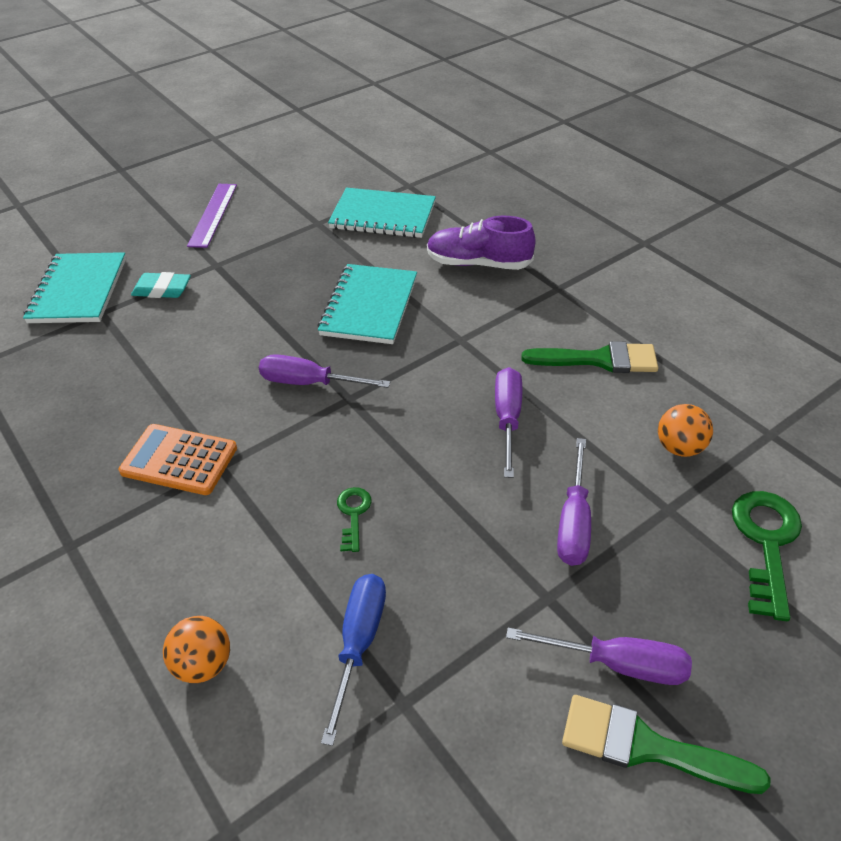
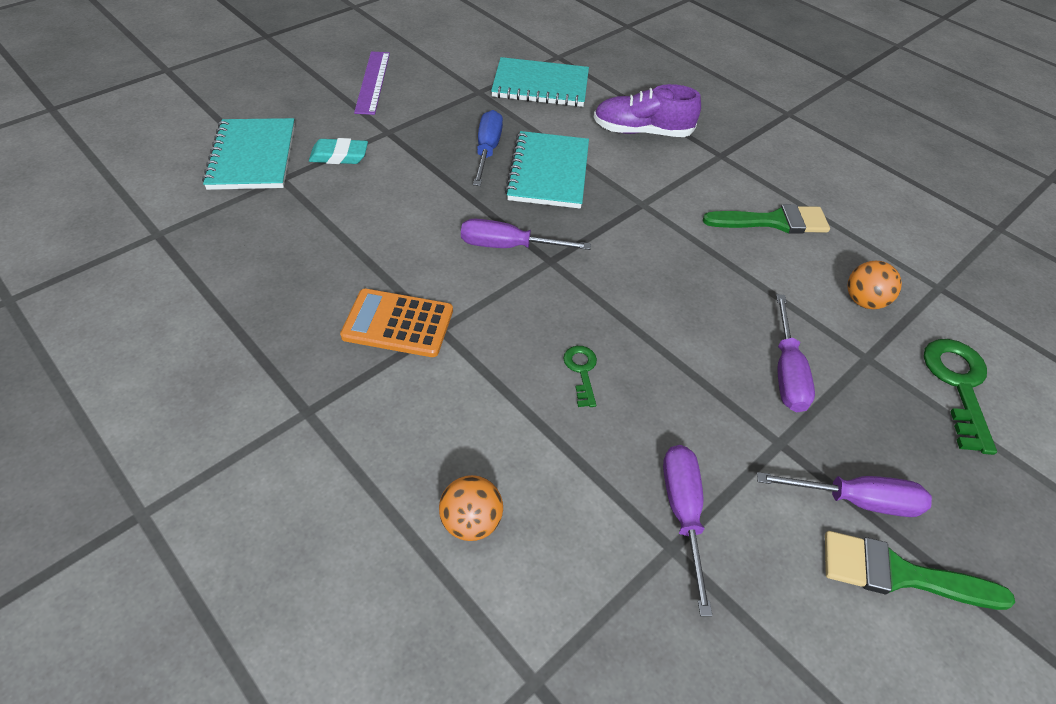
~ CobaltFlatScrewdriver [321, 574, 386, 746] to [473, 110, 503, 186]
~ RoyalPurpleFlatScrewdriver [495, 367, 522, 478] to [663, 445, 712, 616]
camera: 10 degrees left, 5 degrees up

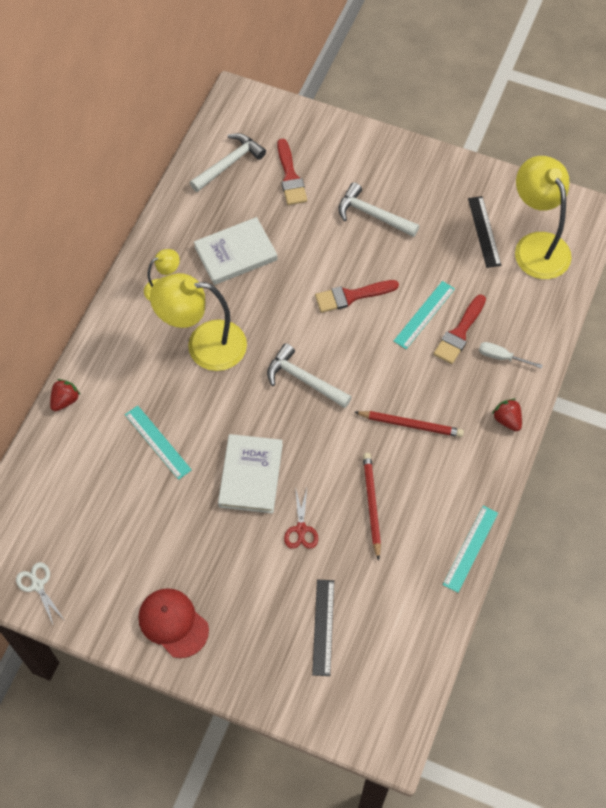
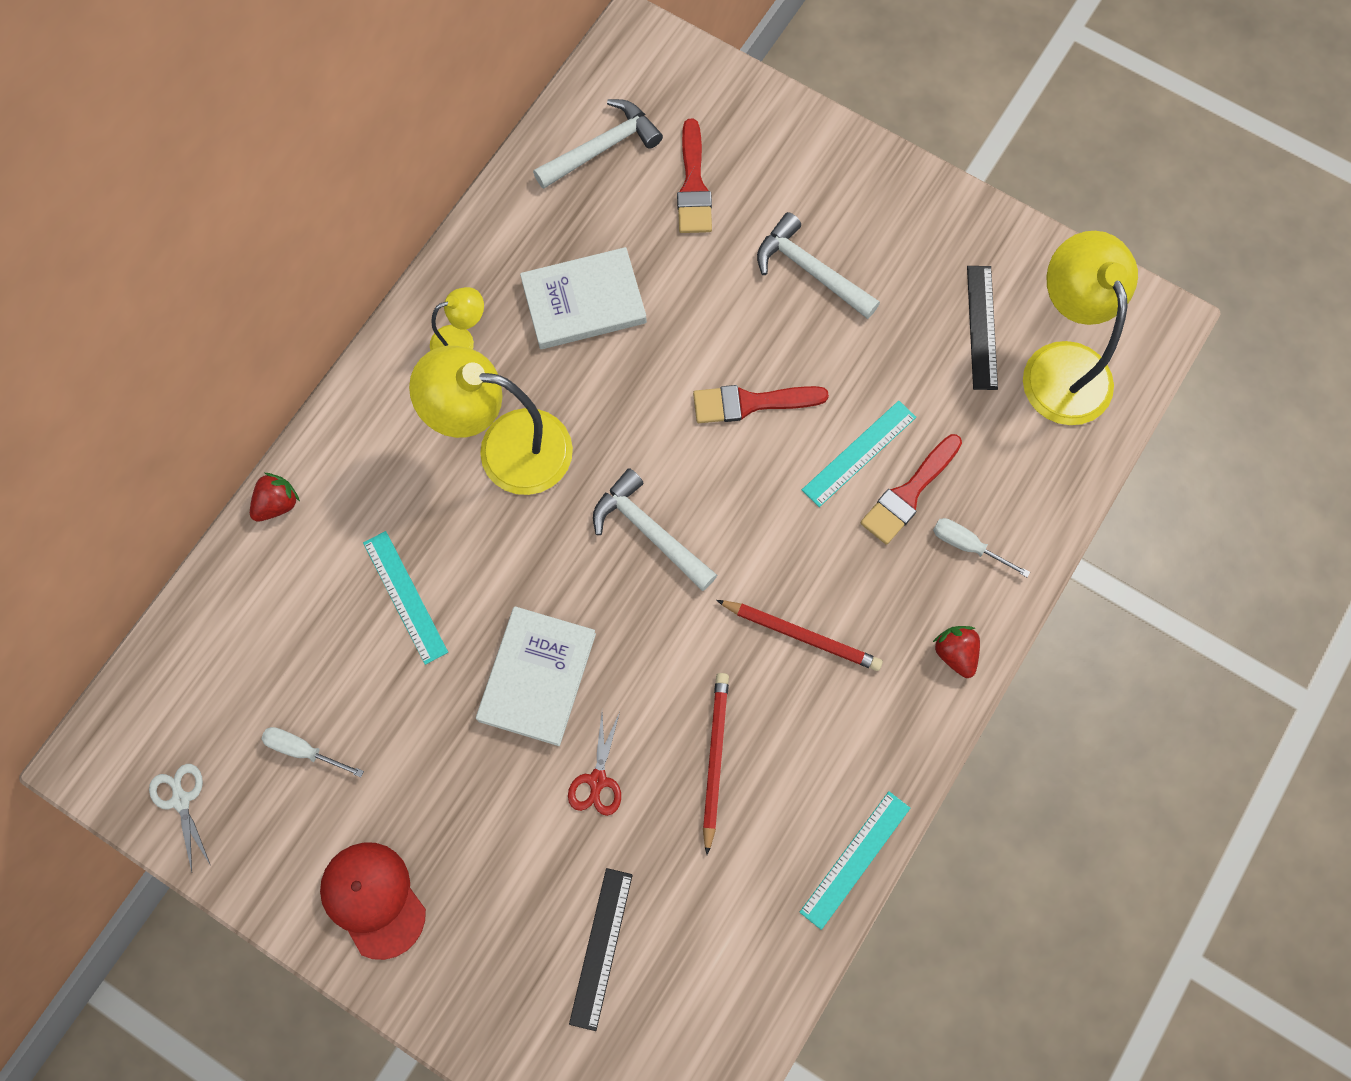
+ PureWhiteFlatScrewdriver [261, 727, 364, 777]
camera: 10 degrees right, 10 degrees up

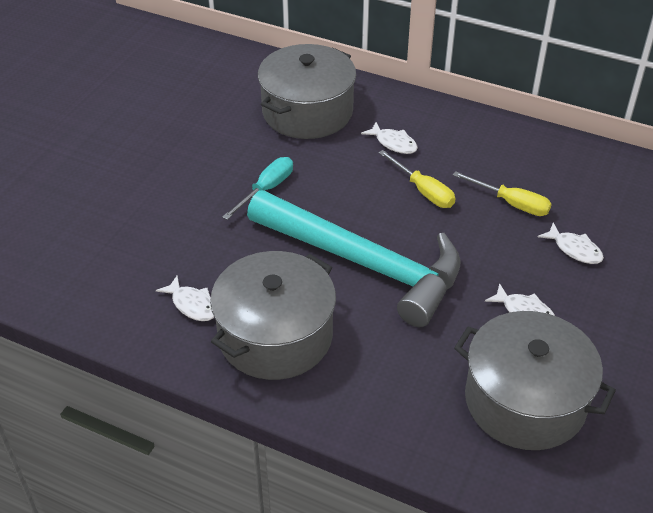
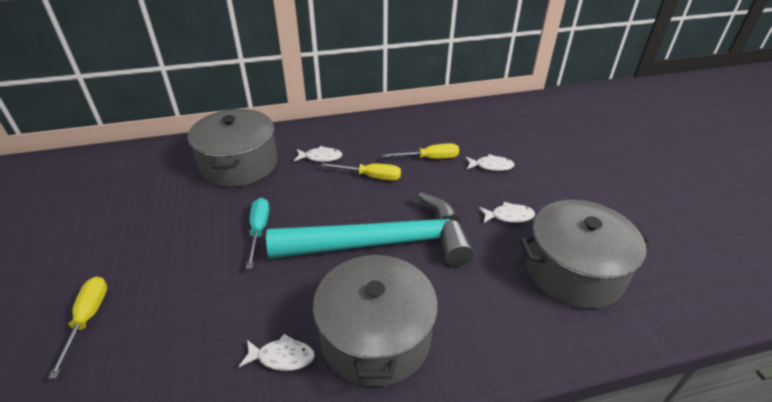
+ GoldenFlatScrewdriver [48, 276, 107, 379]
camera: 40 degrees left, 5 degrees down

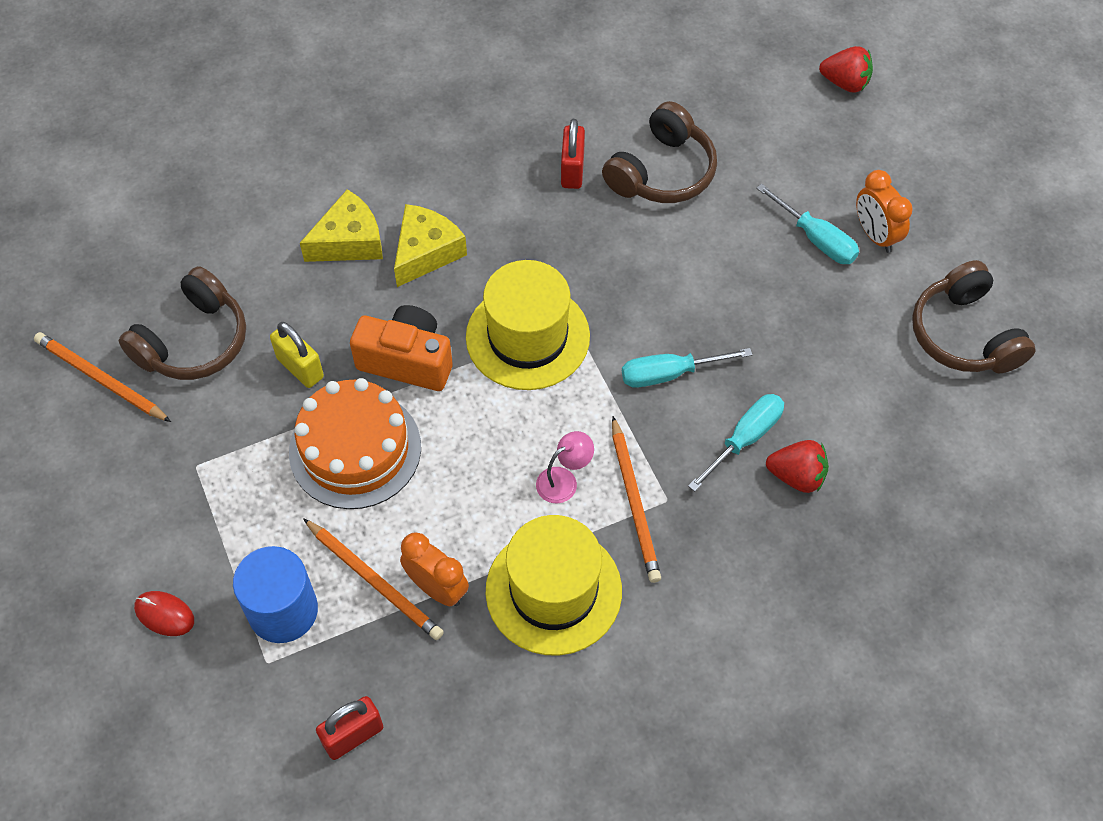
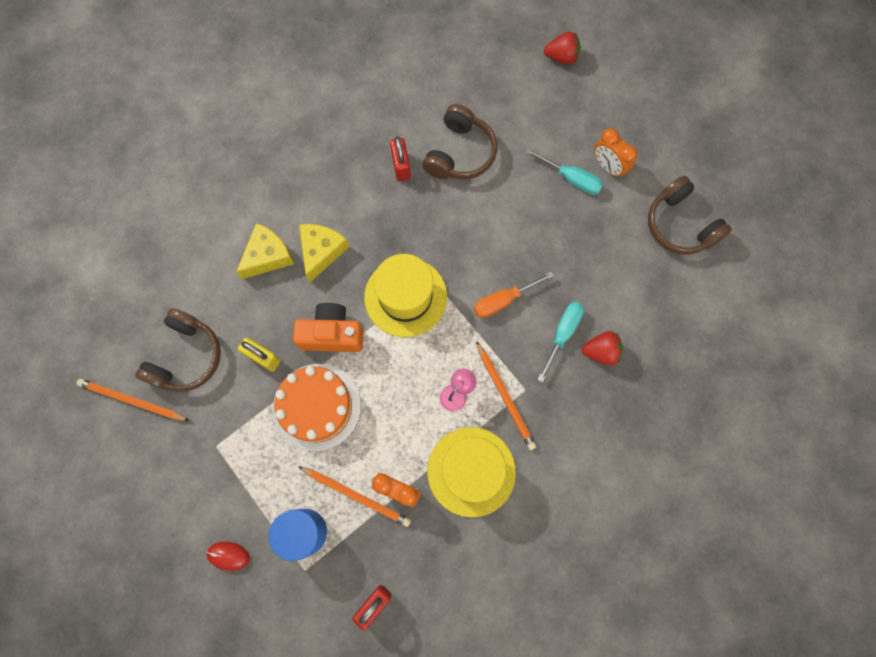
~ AquaFlatScrewdriver [622, 348, 752, 388] to OrangeColouredFlatScrewdriver [474, 272, 554, 318]
camera: 15 degrees left, 15 degrees up

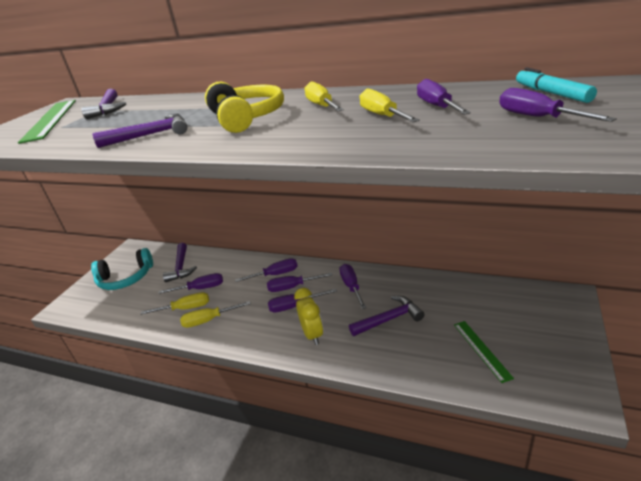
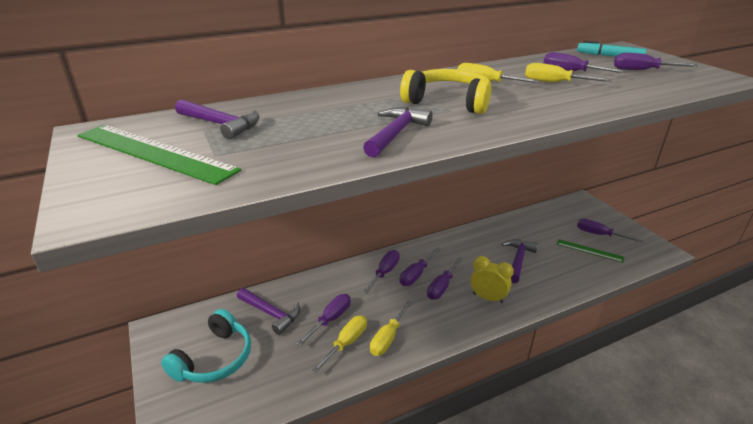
~ RoyalPurpleFlatScrewdriver [340, 264, 366, 309] to [577, 219, 643, 243]
camera: 50 degrees left, 0 degrees up

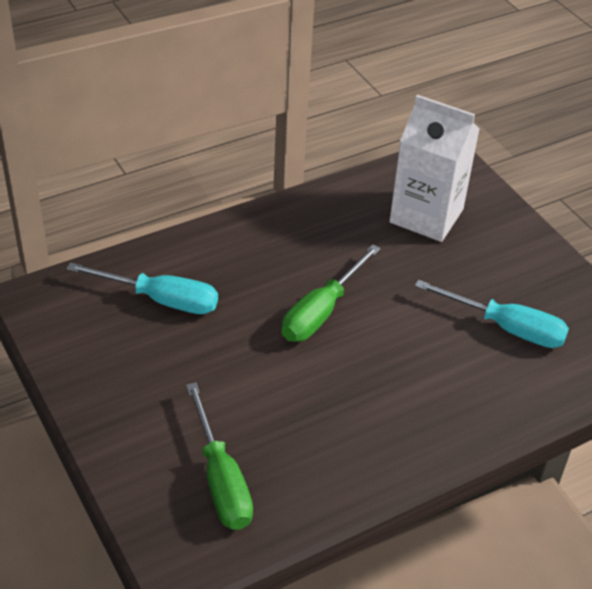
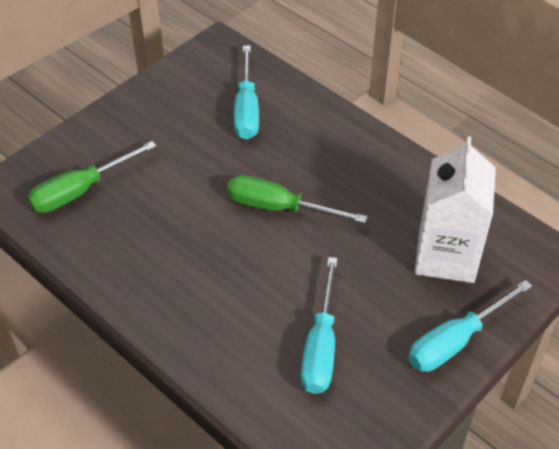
+ AquaFlatScrewdriver [408, 280, 532, 372]
camera: 75 degrees right, 5 degrees up

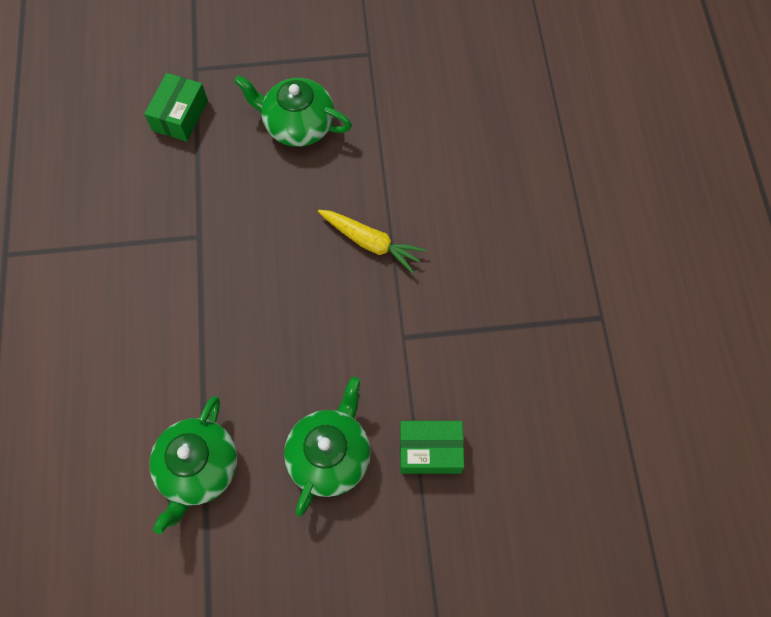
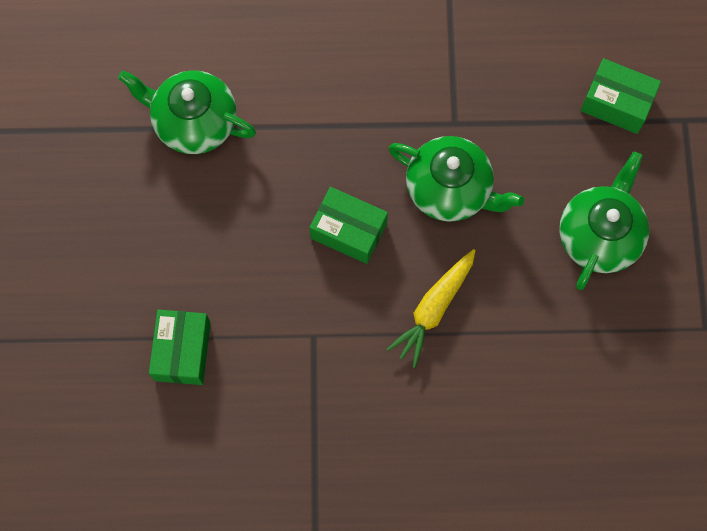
+ LeafGreenPackage [309, 187, 388, 264]
~ LeafGreenTeapot [284, 377, 371, 517] to [388, 136, 524, 222]
camera: 95 degrees right, 5 degrees up

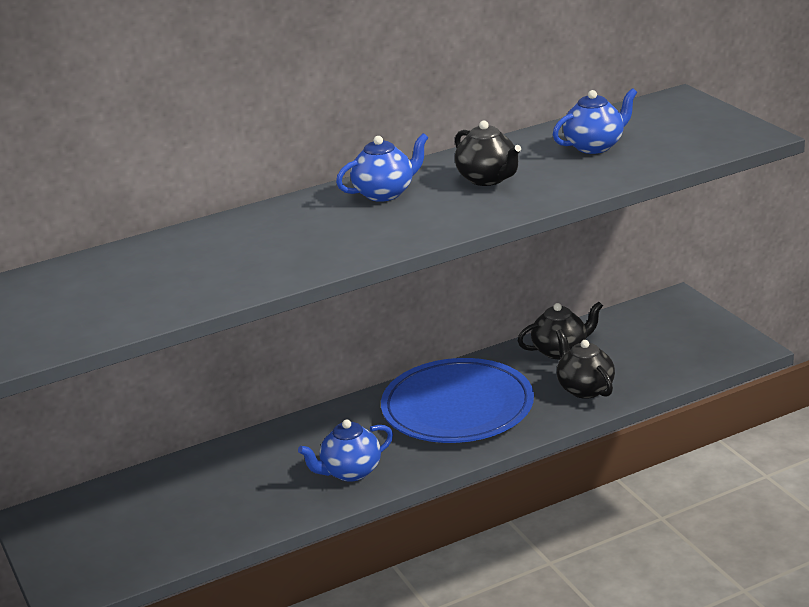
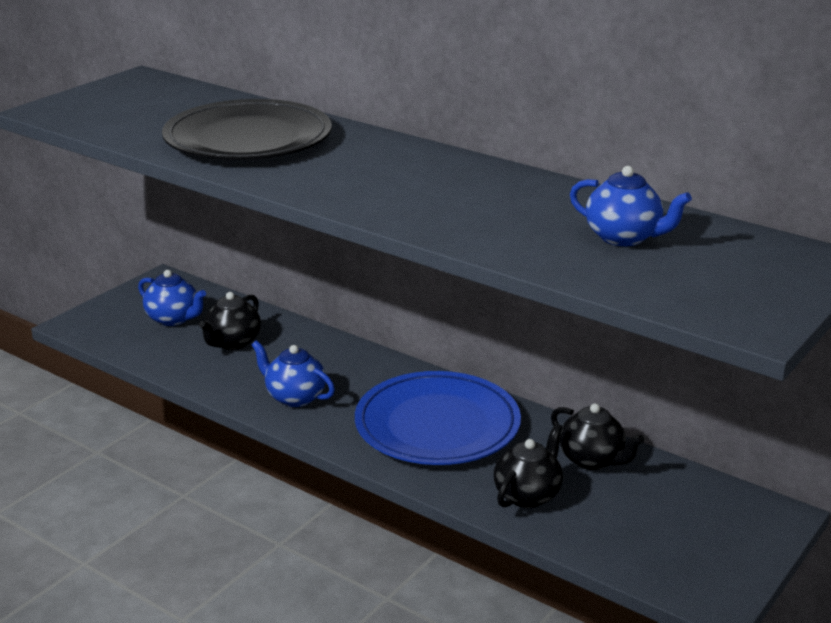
~ CobaltTeapot [336, 133, 429, 202] to [138, 270, 206, 326]
+ BlackPlate [162, 99, 332, 160]
~ BlackTeapot [455, 120, 521, 186] to [199, 292, 261, 350]
camera: 60 degrees right, 0 degrees up

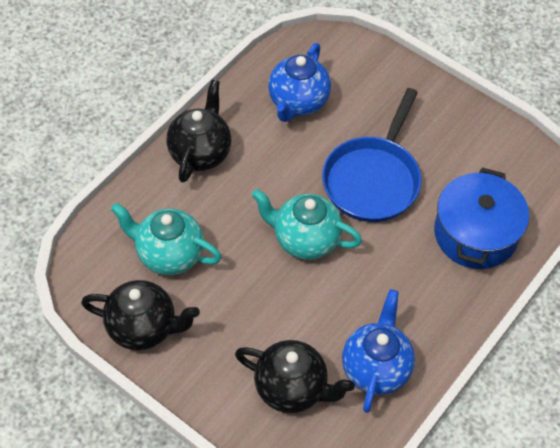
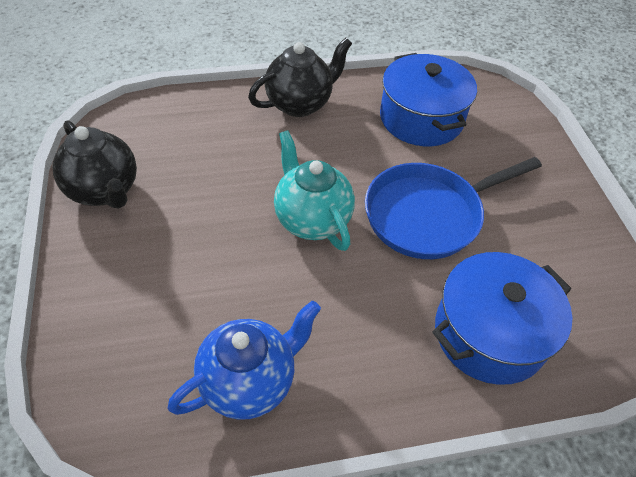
~ CobaltTeapot [268, 43, 331, 122] to CobaltStockpot [380, 53, 477, 146]
- AquaTeapot [111, 203, 222, 275]
- BlackTeapot [235, 340, 355, 413]
camera: 40 degrees right, 5 degrees down

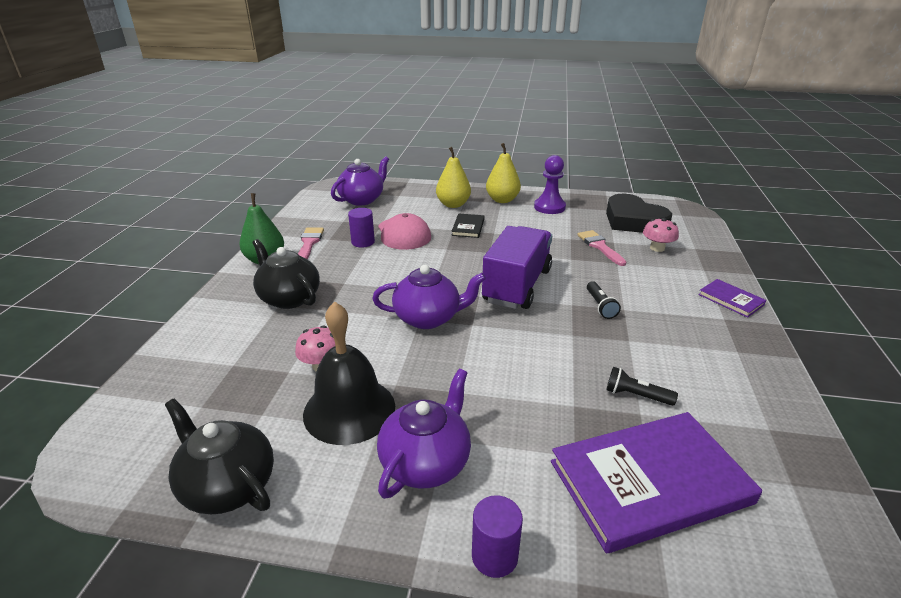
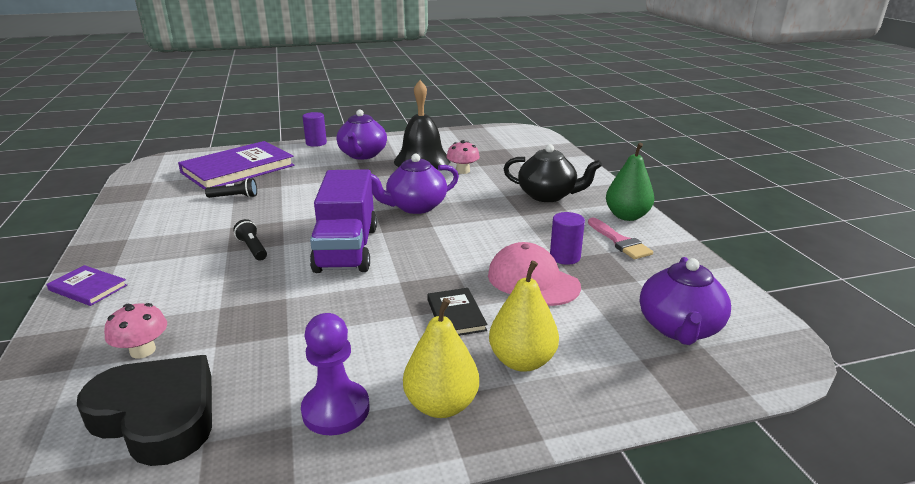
- BlackTeapot [165, 399, 274, 514]
- PinkBrush [577, 230, 626, 266]
camera: 155 degrees right, 5 degrees down

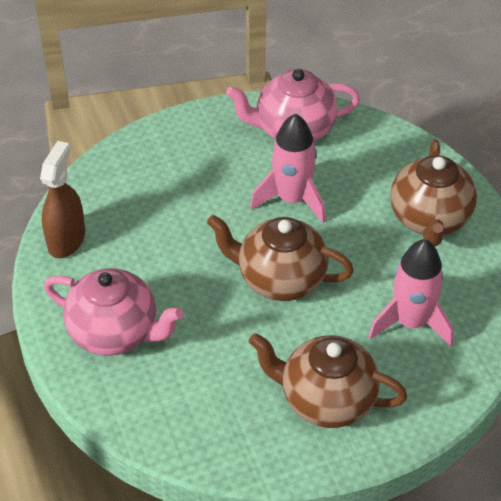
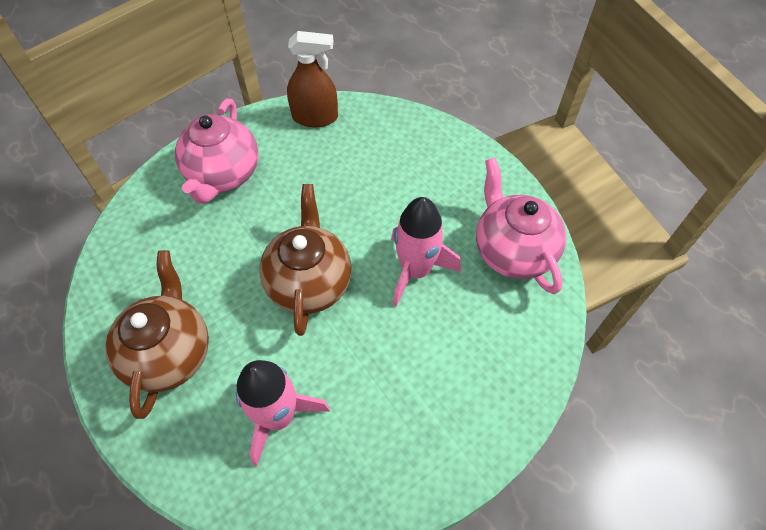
- DarkBrownTeapot [390, 139, 477, 246]
camera: 75 degrees right, 10 degrees up

